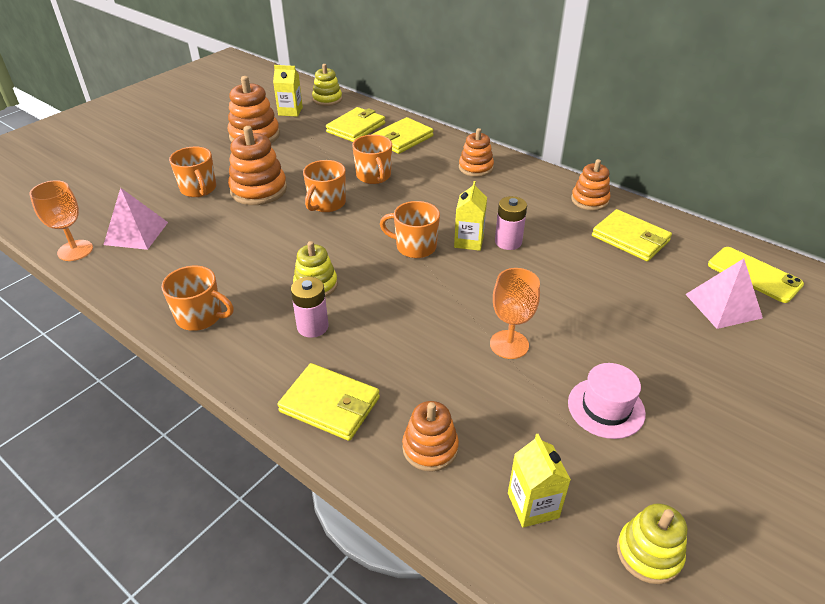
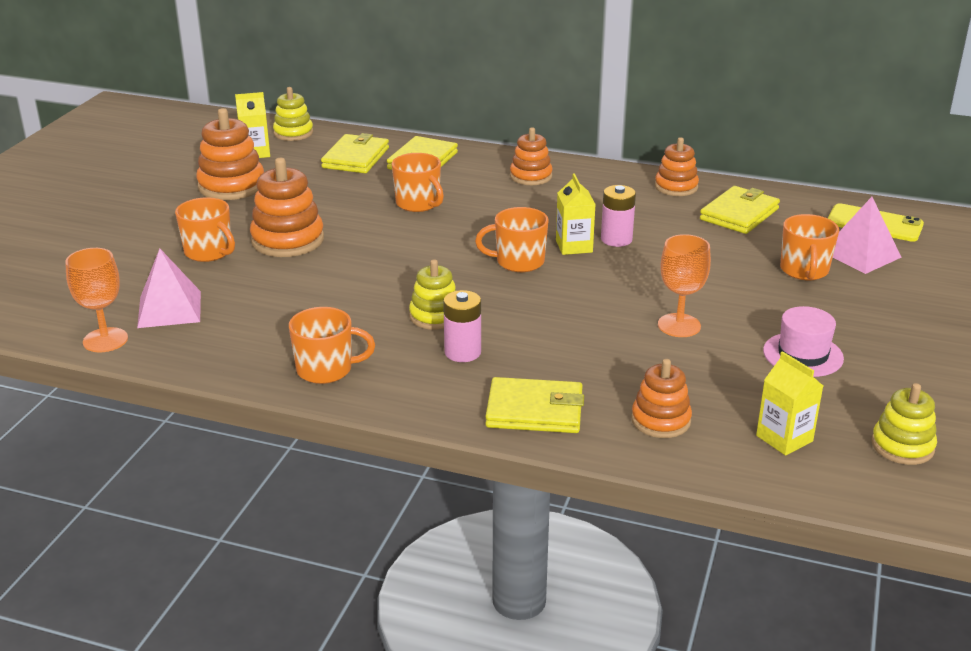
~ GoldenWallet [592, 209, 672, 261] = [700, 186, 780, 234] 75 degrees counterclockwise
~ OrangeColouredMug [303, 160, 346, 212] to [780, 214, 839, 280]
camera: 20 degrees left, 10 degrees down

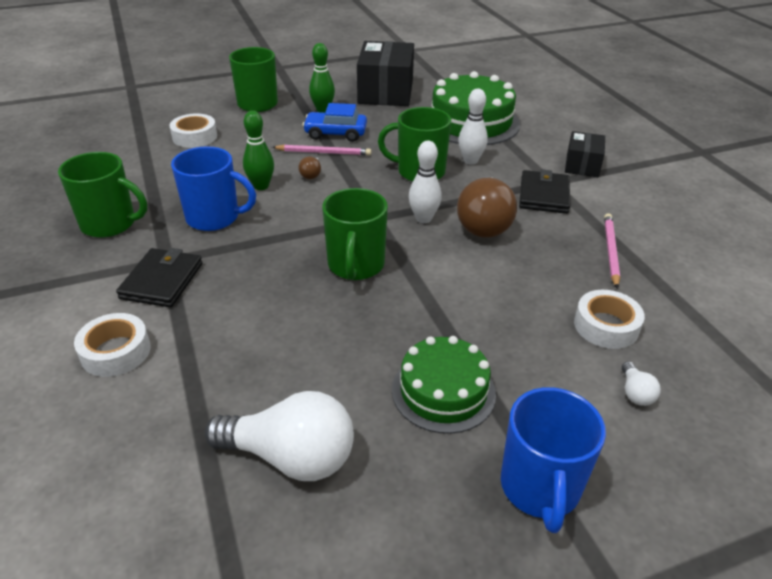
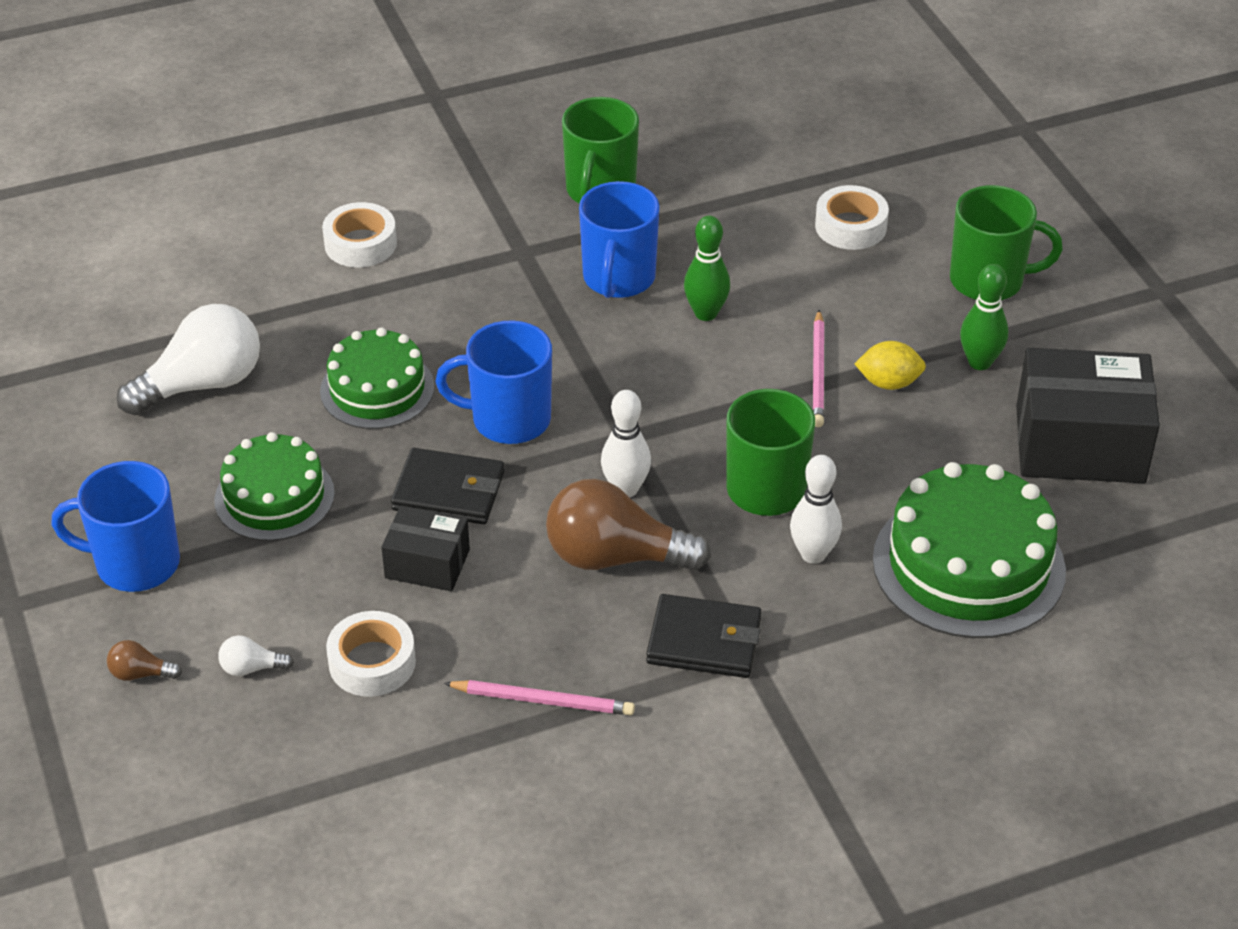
~ DarkBrownLightbulb [298, 156, 321, 179] to [107, 640, 182, 681]
~ PureWhiteLightbulb [205, 391, 354, 481] = [117, 304, 260, 415] 135 degrees counterclockwise
+ LeafGreenLayerCake [320, 327, 434, 429]
~ BlackPackage [565, 131, 605, 177] to [381, 505, 470, 591]
~ BlackWallet [116, 248, 203, 308] to [391, 448, 505, 524]
~ LeafGreenMug [322, 188, 388, 280] to CobaltMug [435, 320, 552, 444]
~ CobaltCar [303, 103, 367, 142] to GoldenToyLemon [854, 341, 926, 390]
camera: 90 degrees right, 5 degrees up

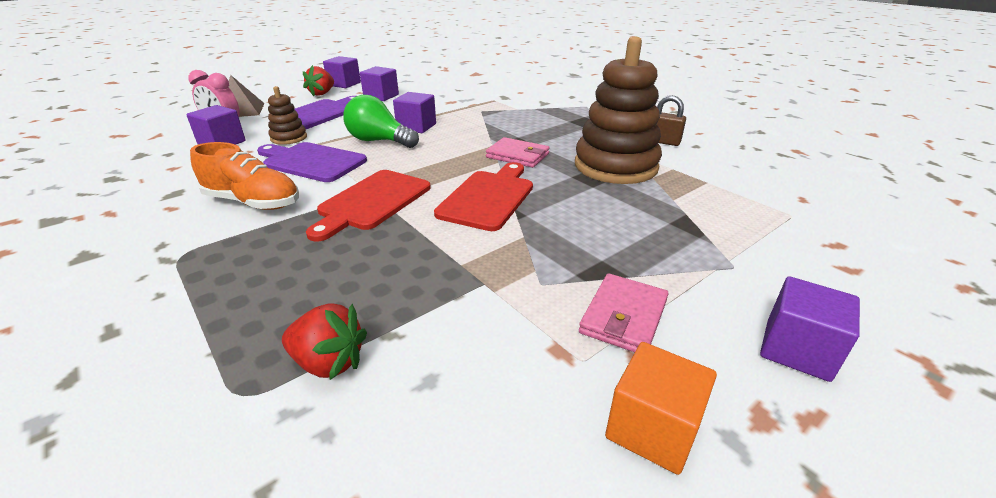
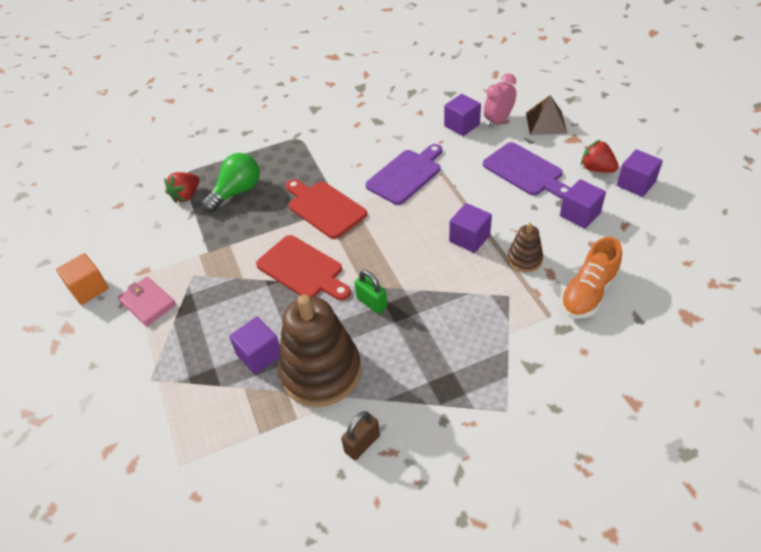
~ LeafGreenLightbulb [343, 95, 419, 148] to [202, 153, 260, 212]
~ RoyalPurpleSolidCube [760, 276, 860, 382] to [229, 317, 280, 375]
~ PinkWallet [486, 137, 550, 168] to LeafGreenSmallLock [354, 270, 387, 314]
~ DarkBrownRingStacker [268, 86, 307, 145] to [507, 223, 543, 272]
~ OrangeColouredLaceUpShoe [190, 142, 299, 210] to [560, 237, 622, 319]
camera: 110 degrees right, 15 degrees up

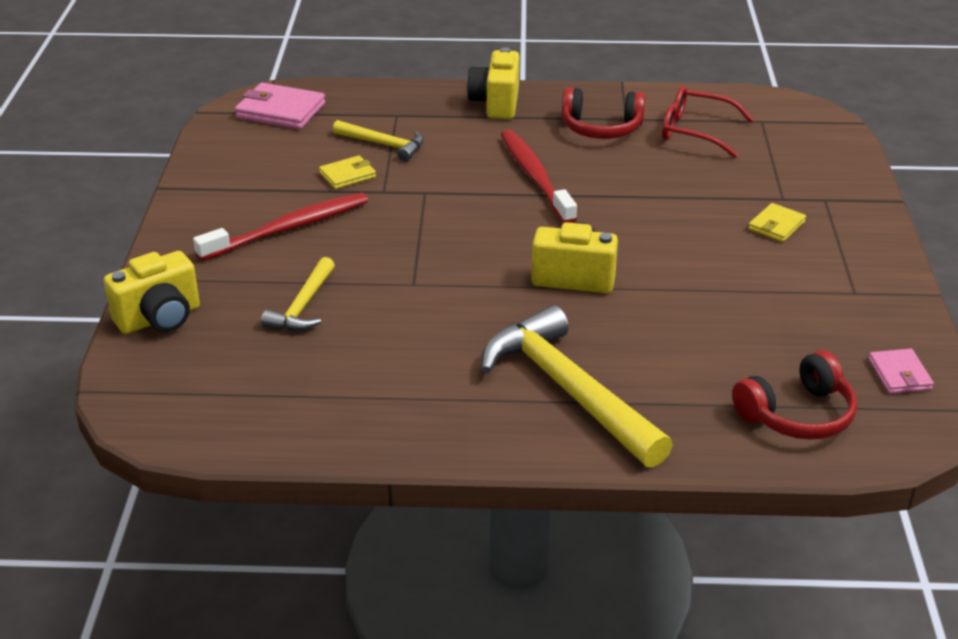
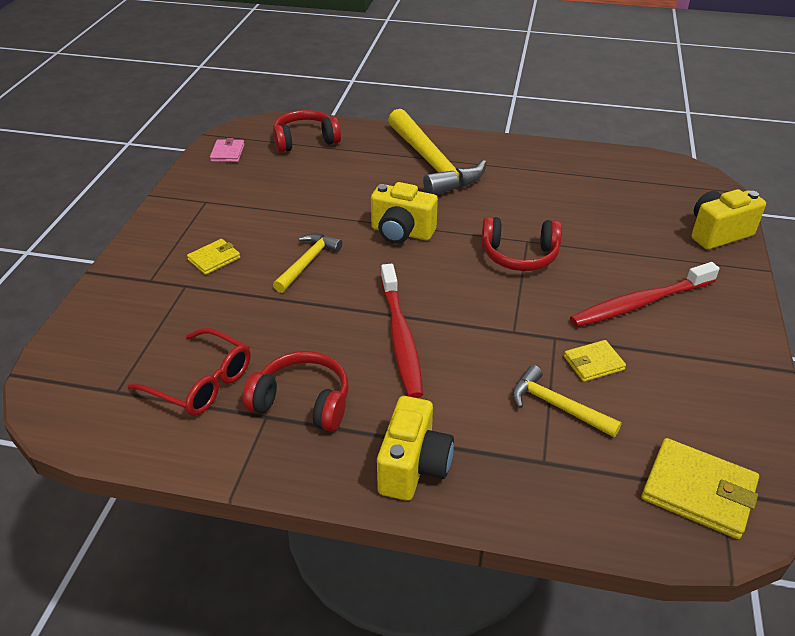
~ GoldenHammer [261, 257, 335, 331] to [273, 234, 342, 293]
+ RedOverEarHeadphones [482, 217, 562, 271]
~ PinkWallet [235, 83, 325, 129] to GoldenWallet [642, 438, 759, 539]
camera: 170 degrees left, 5 degrees up

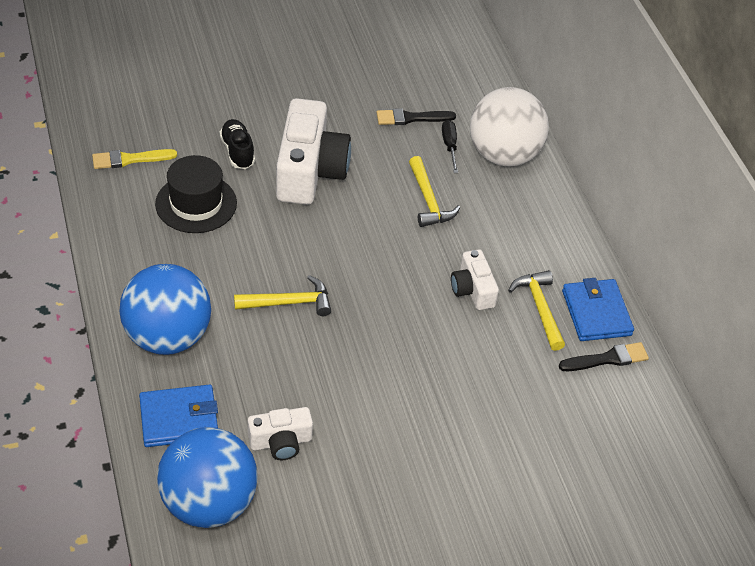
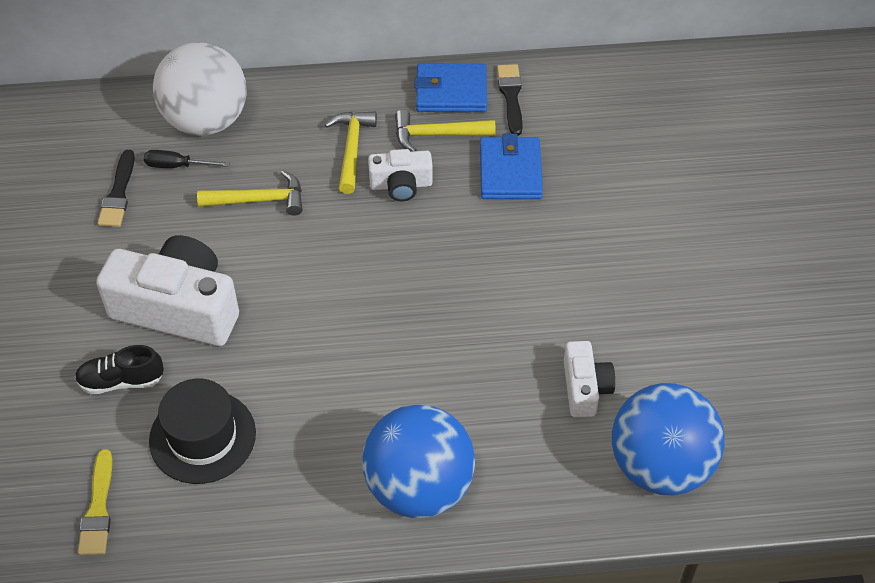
~ GoldenHammer [234, 275, 331, 316] to [325, 112, 377, 194]
~ CobaltWallet [139, 385, 218, 447] to [480, 134, 543, 199]
camera: 75 degrees left, 5 degrees up

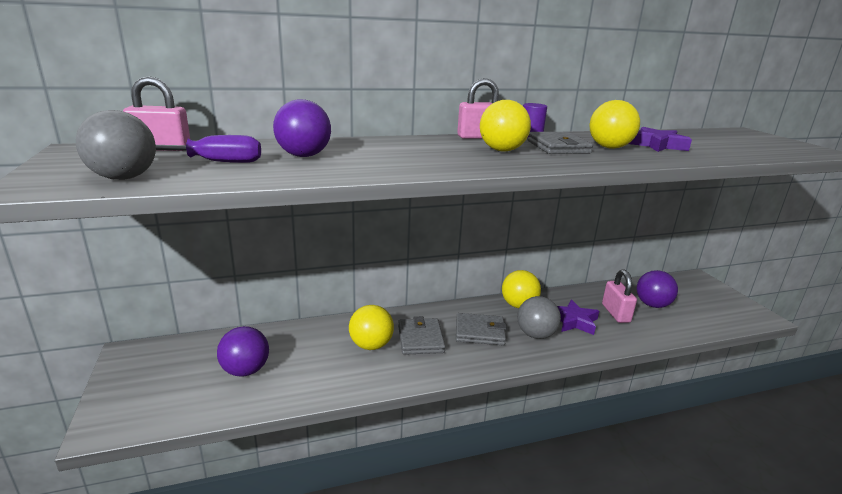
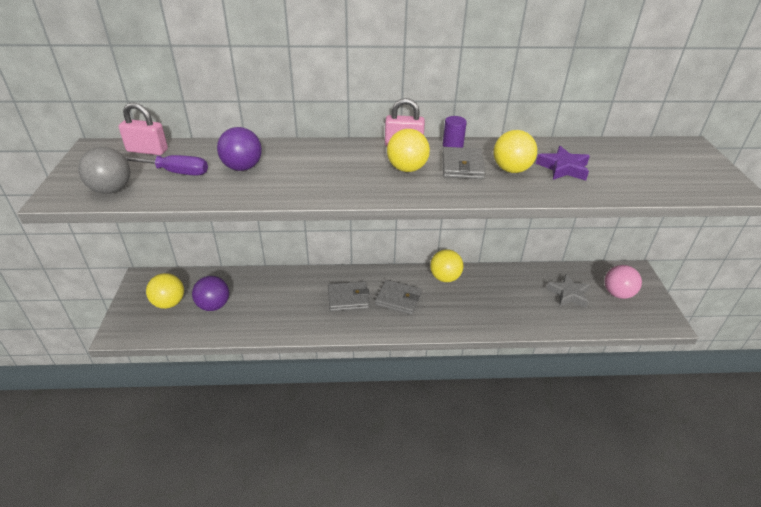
~ GoldenBall [349, 305, 394, 350] to [146, 273, 184, 309]
~ GrayWallet [398, 316, 445, 355] = [328, 281, 369, 311] 75 degrees clockwise
~ RoyalPurpleBall [637, 270, 678, 308] to GrayFivePointedStar [546, 274, 590, 308]
+ PinkBall [605, 265, 642, 299]
- GrayBall [517, 296, 561, 339]
- RoyalPurpleFivePointedStar [557, 299, 599, 335]
- PinkSmallLock [602, 269, 637, 323]
camera: 15 degrees right, 15 degrees up

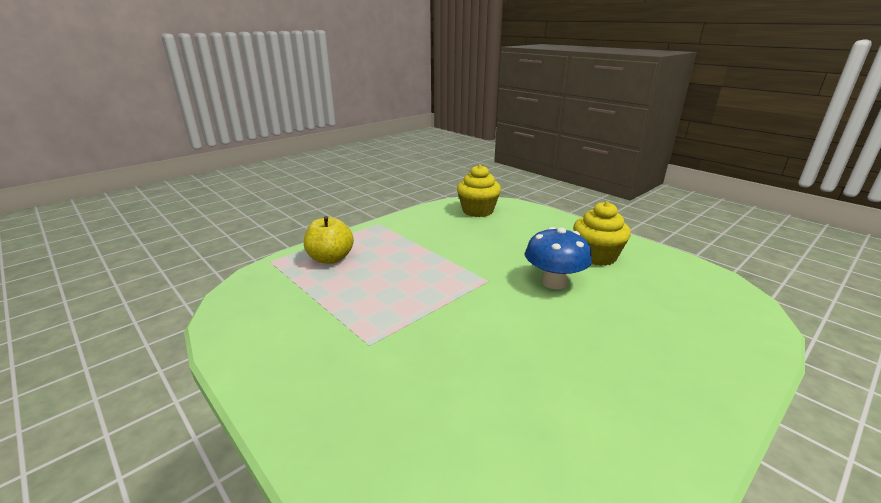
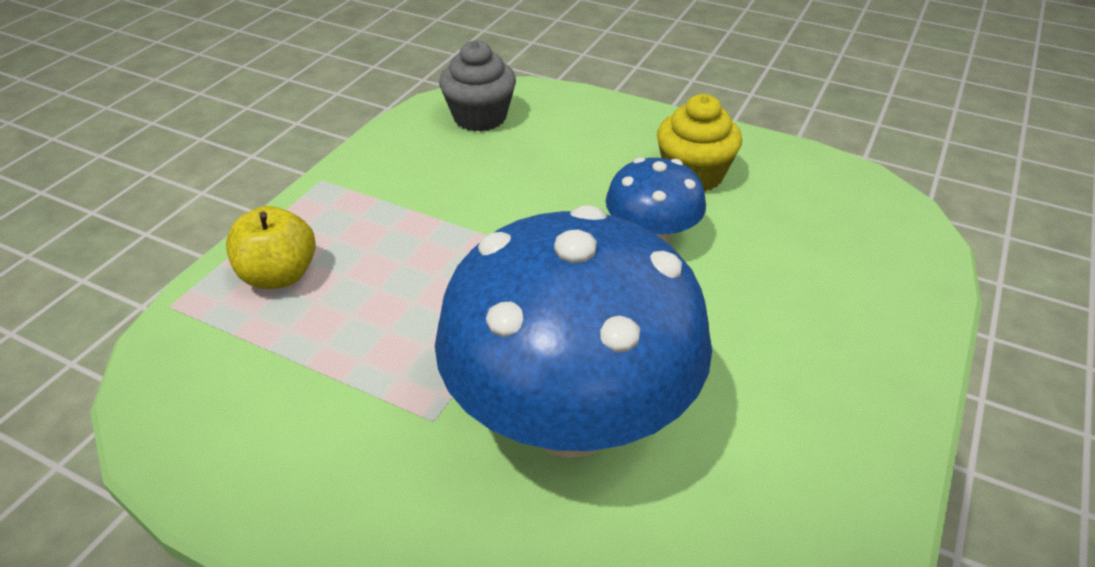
+ CobaltFungus [435, 205, 712, 458]
~ GoldenCupcake [457, 165, 501, 217] to GrayCupcake [439, 40, 516, 132]
camera: 20 degrees left, 15 degrees up

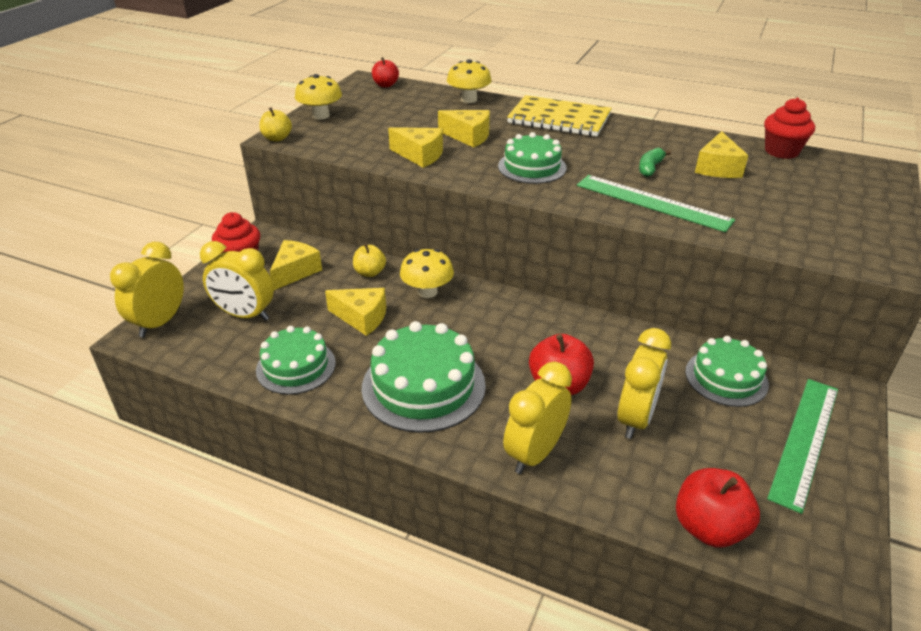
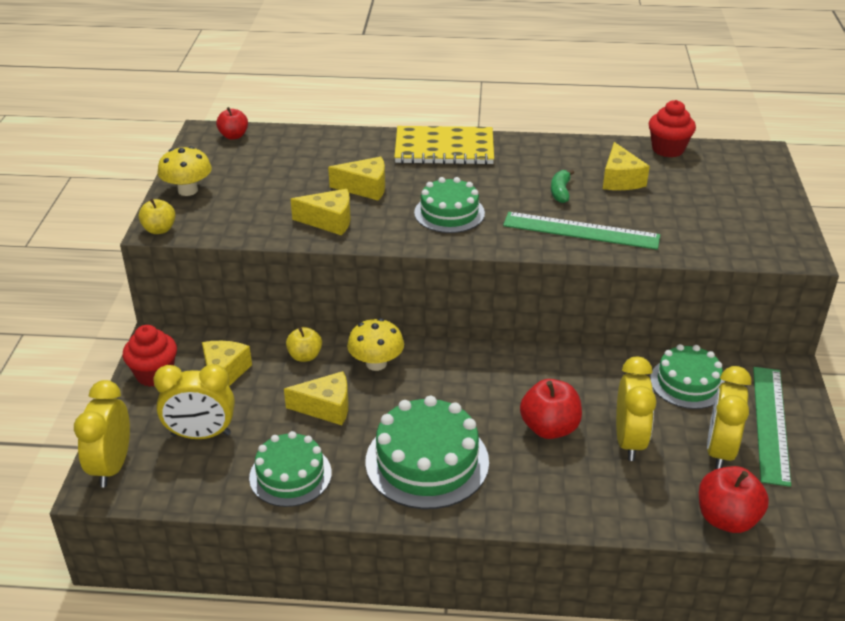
~ GoldenBedsideClock [503, 362, 572, 474] to [707, 366, 751, 469]
- GoldenFungus [447, 59, 492, 103]
camera: 20 degrees left, 0 degrees up

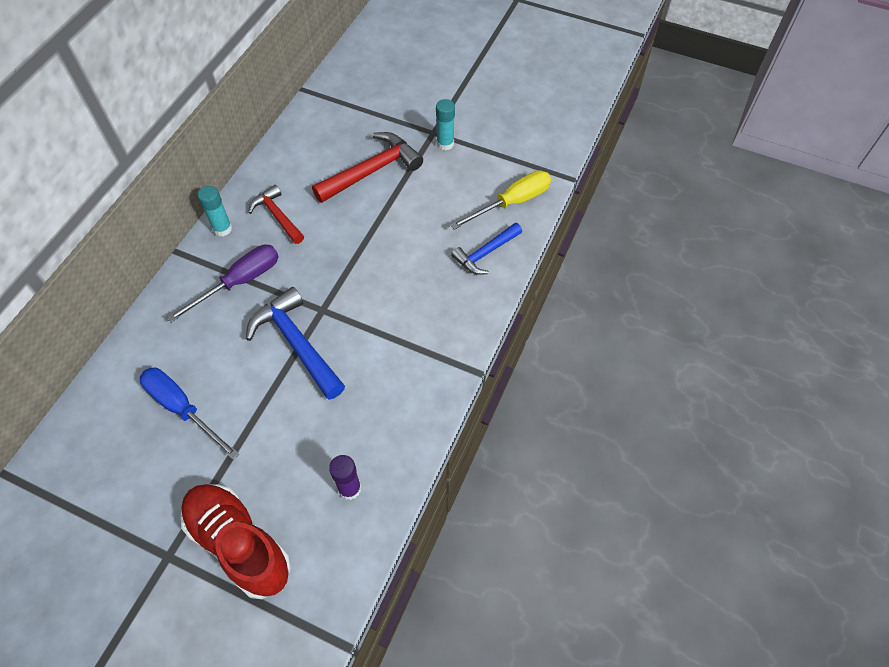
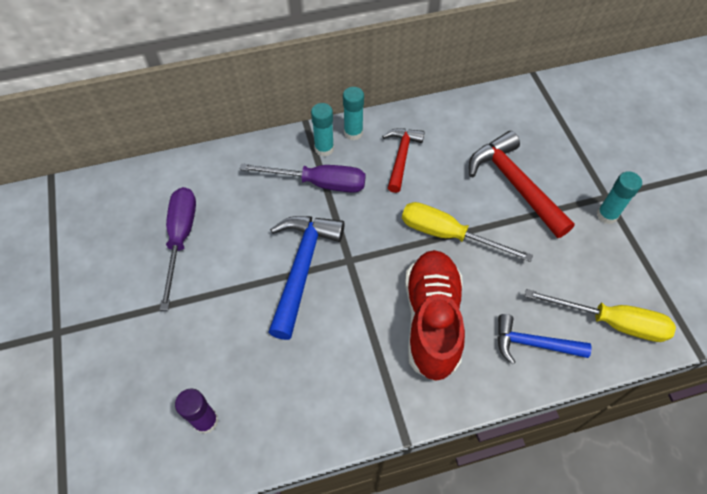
~ CobaltFlatScrewdriver [140, 368, 239, 460] to RoyalPurpleFlatScrewdriver [160, 187, 196, 310]
+ AquaGlue [311, 103, 334, 157]
+ GoldenFlatScrewdriver [402, 202, 533, 262]
~ RedLaceUpShoe [181, 484, 291, 599] to [405, 250, 465, 381]
~ RedHammer [312, 132, 423, 203] = [469, 131, 575, 238] 135 degrees counterclockwise
camera: 50 degrees right, 0 degrees up

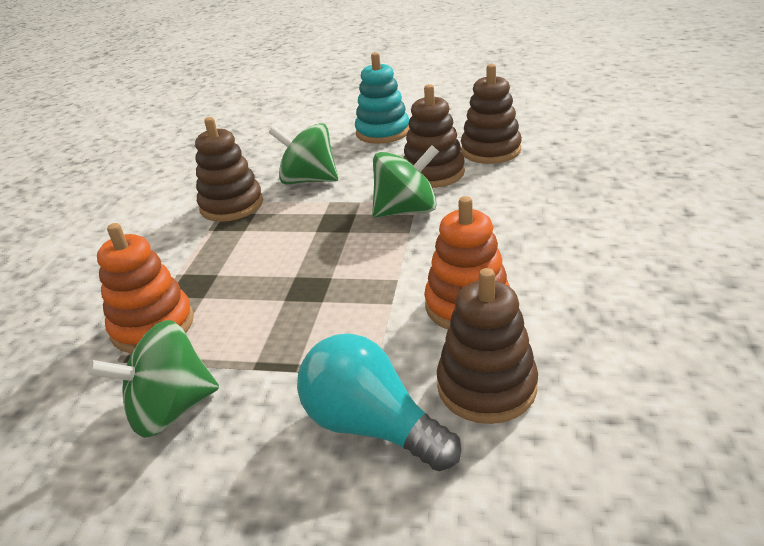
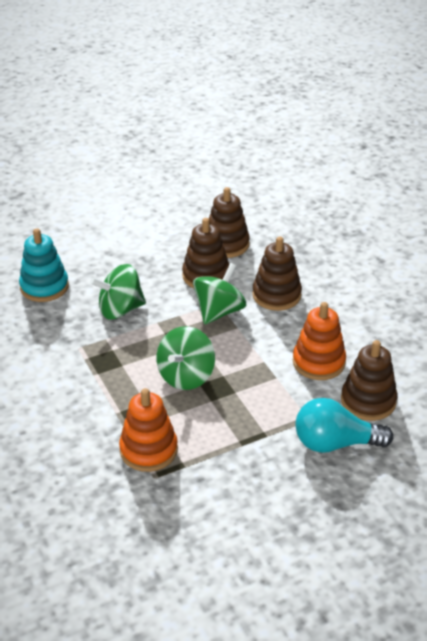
~ AquaRingStacker [355, 52, 410, 144] to [19, 228, 69, 302]
~ LeafGreenWhirligig [88, 320, 219, 438] to [157, 326, 215, 390]
~ DarkBrownRingStacker [195, 117, 263, 222] to [252, 236, 302, 311]
camera: 40 degrees left, 5 degrees up

